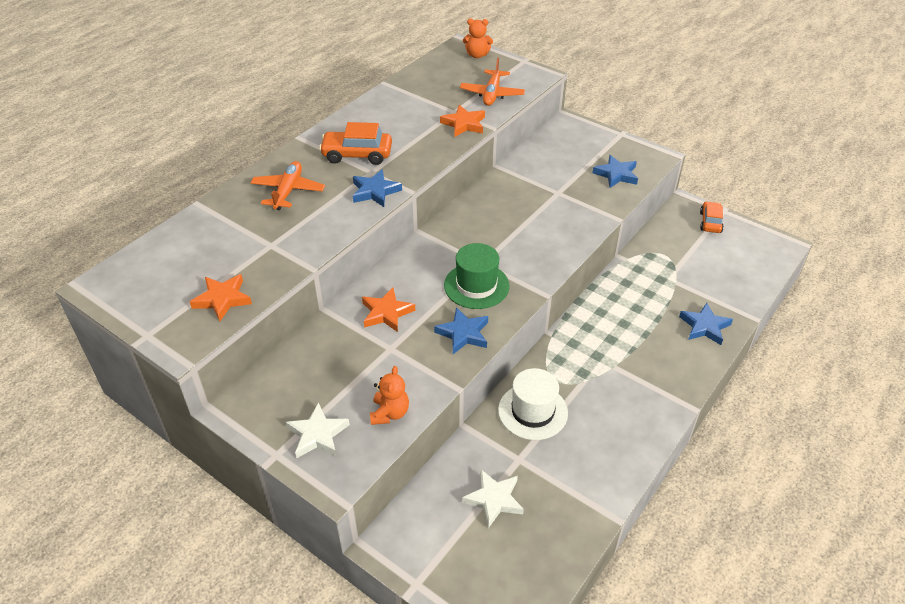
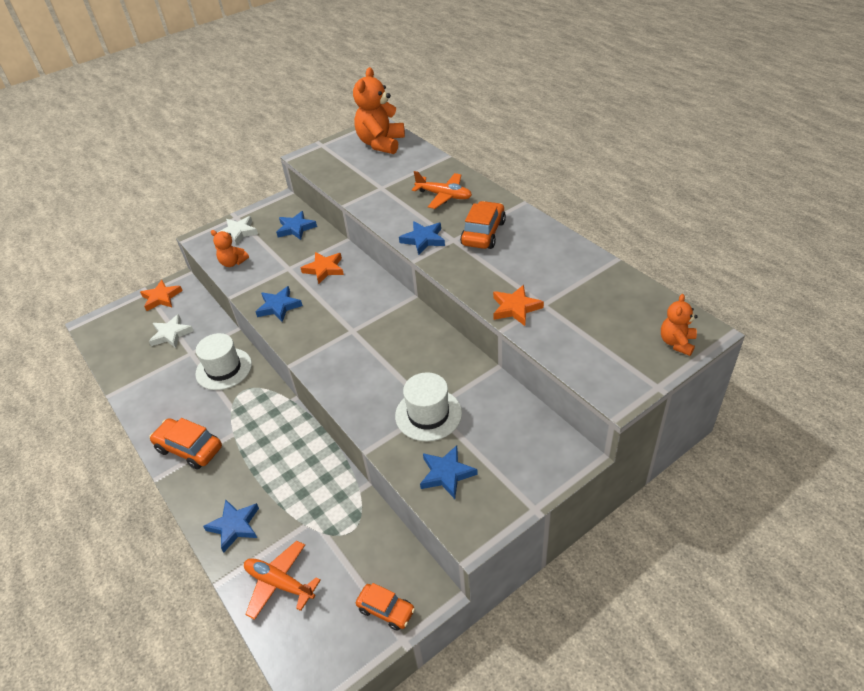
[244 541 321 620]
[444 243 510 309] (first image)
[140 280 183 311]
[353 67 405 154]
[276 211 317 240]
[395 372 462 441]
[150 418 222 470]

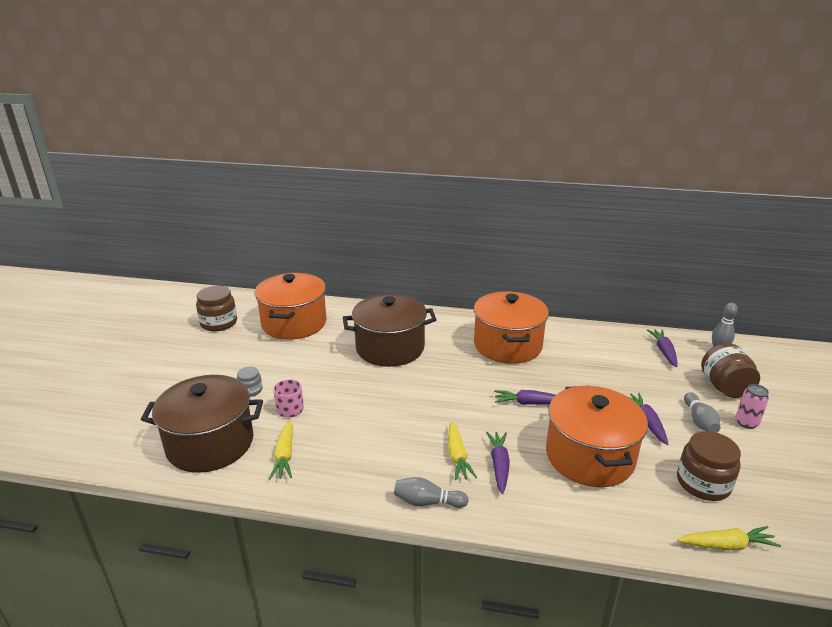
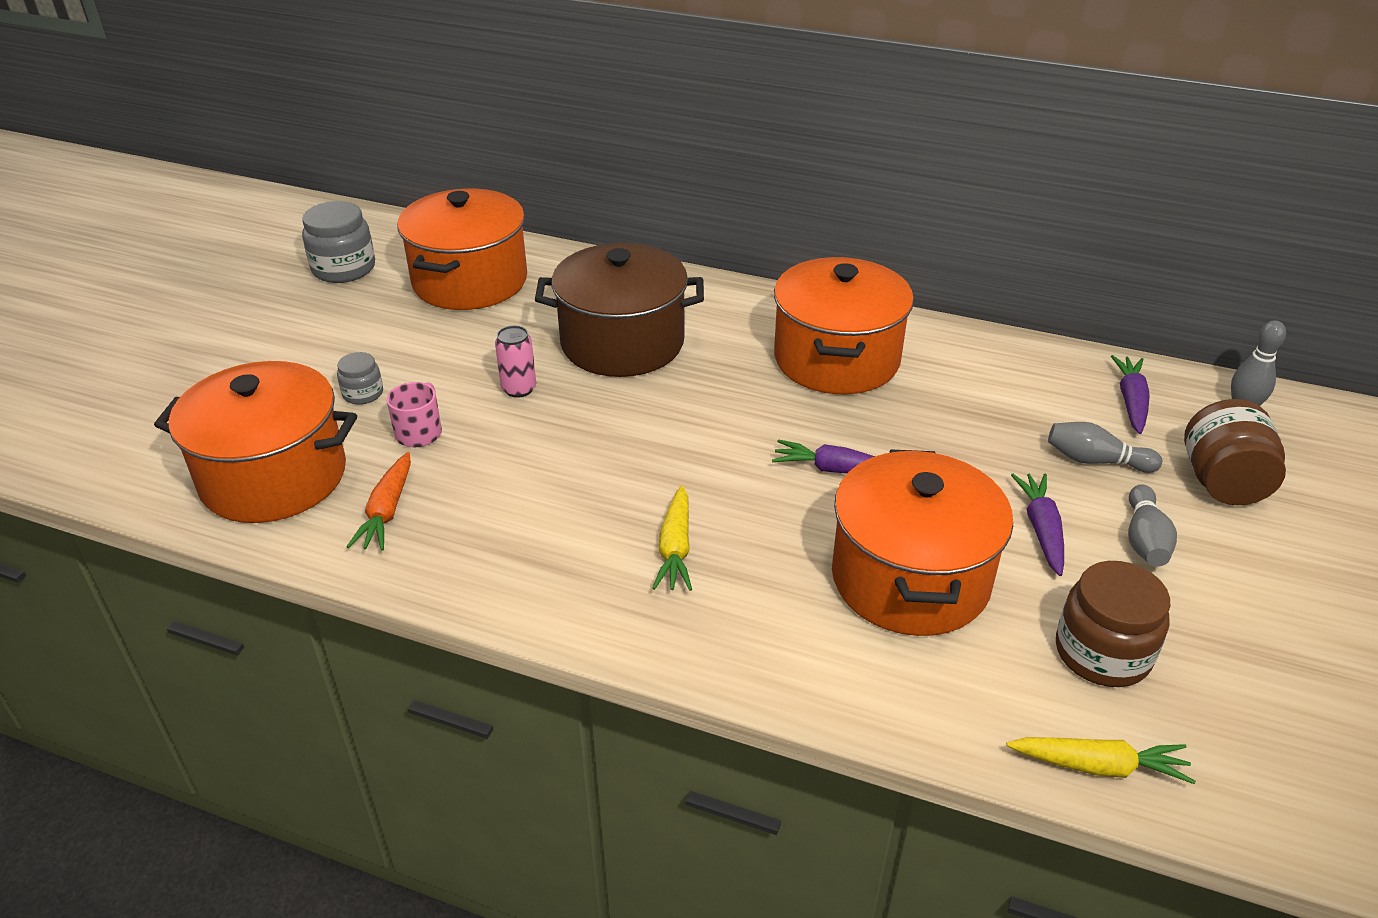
[302 201 375 283]
[154 361 357 523]
[495 325 536 398]
[346 452 411 550]
[486 432 510 494] (first image)
[1048 422 1162 473]

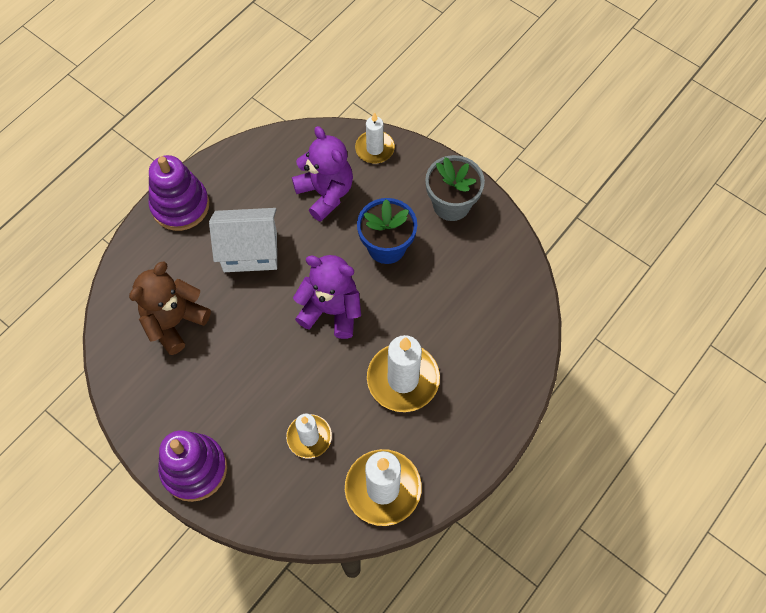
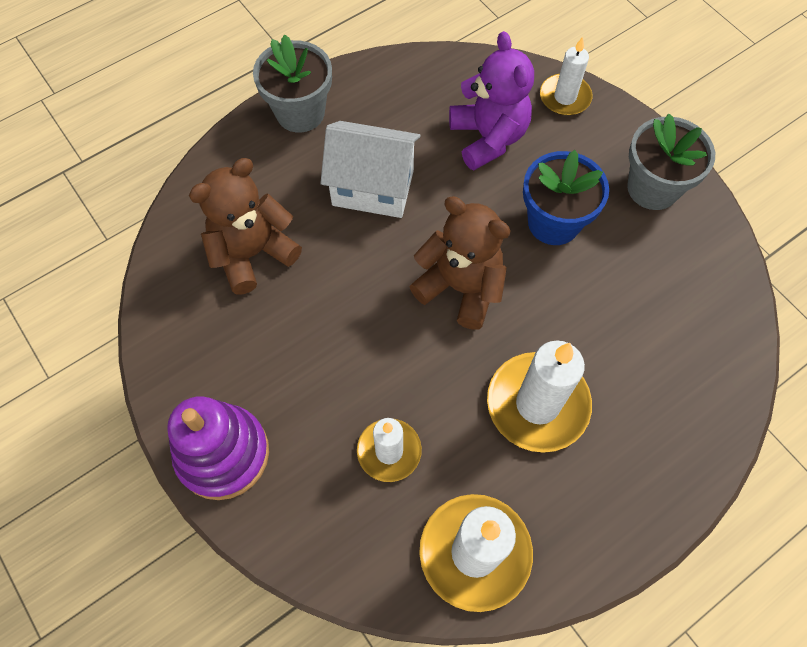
[253 34 332 133]
[409 196 510 330]

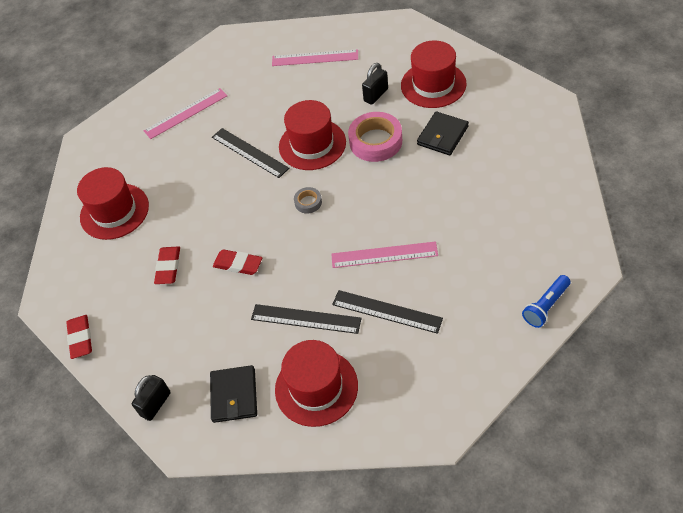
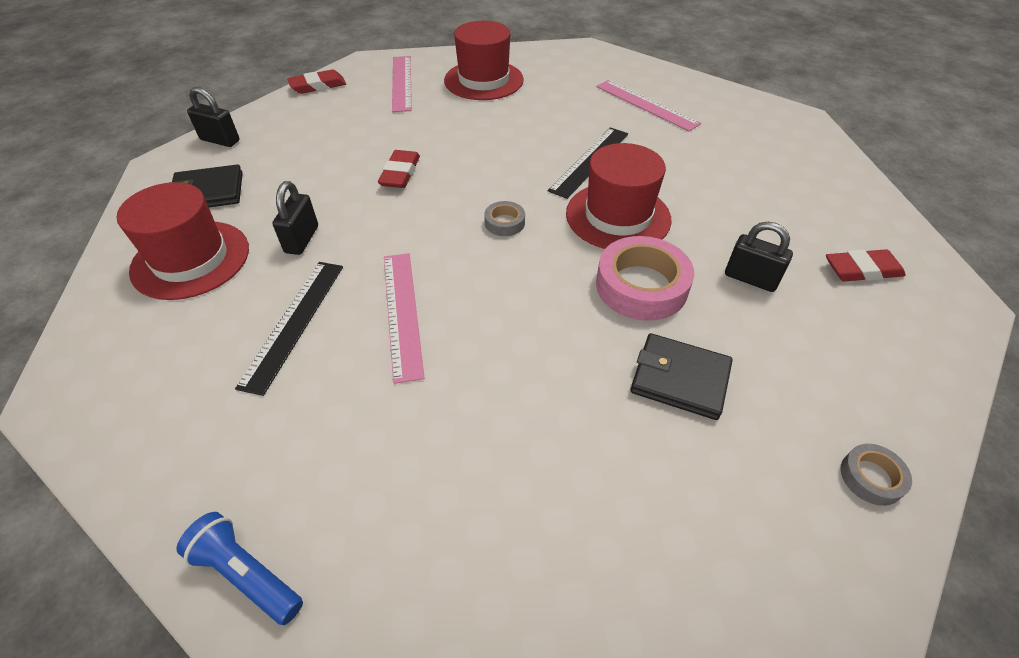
[401 40 467 108] (first image)
[392 56 412 112]
[826 249 906 281]
[272 181 318 255]
[840 444 912 506]

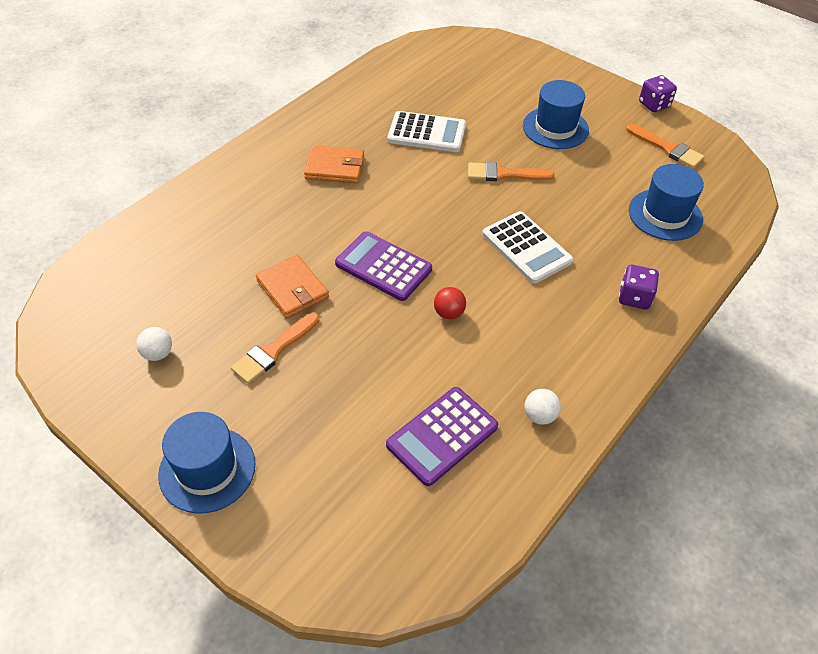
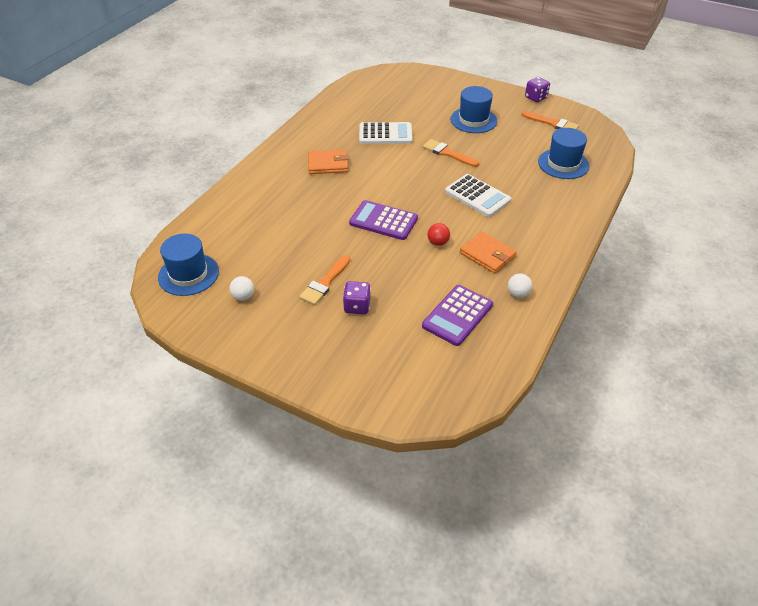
[423 139 479 167]
[460 231 517 274]
[343 281 371 314]
[158 234 219 296]

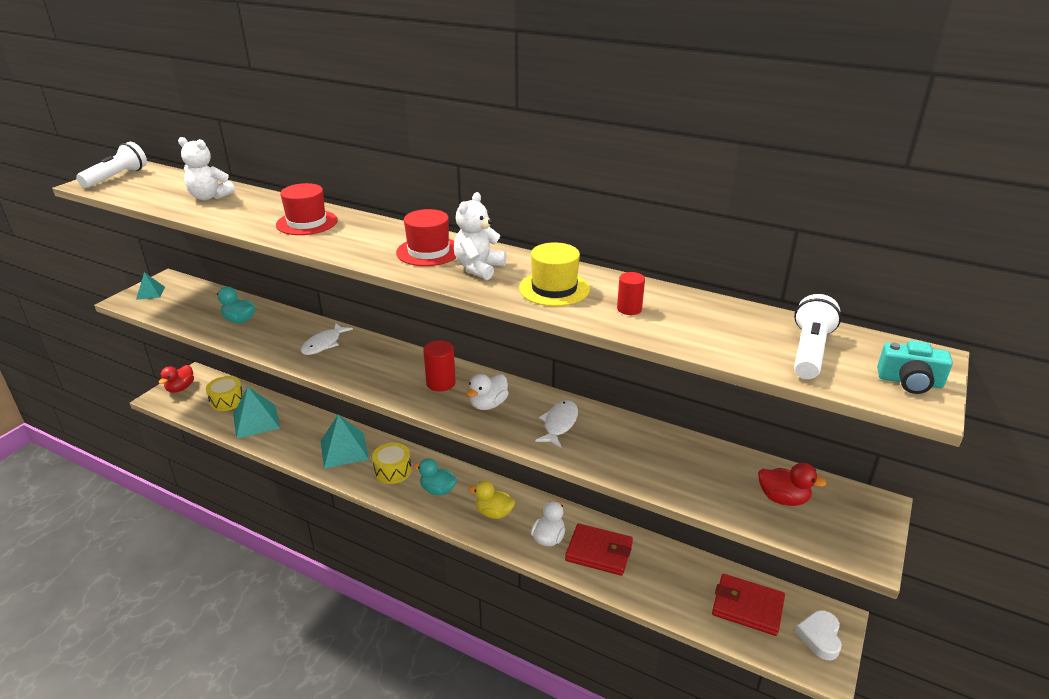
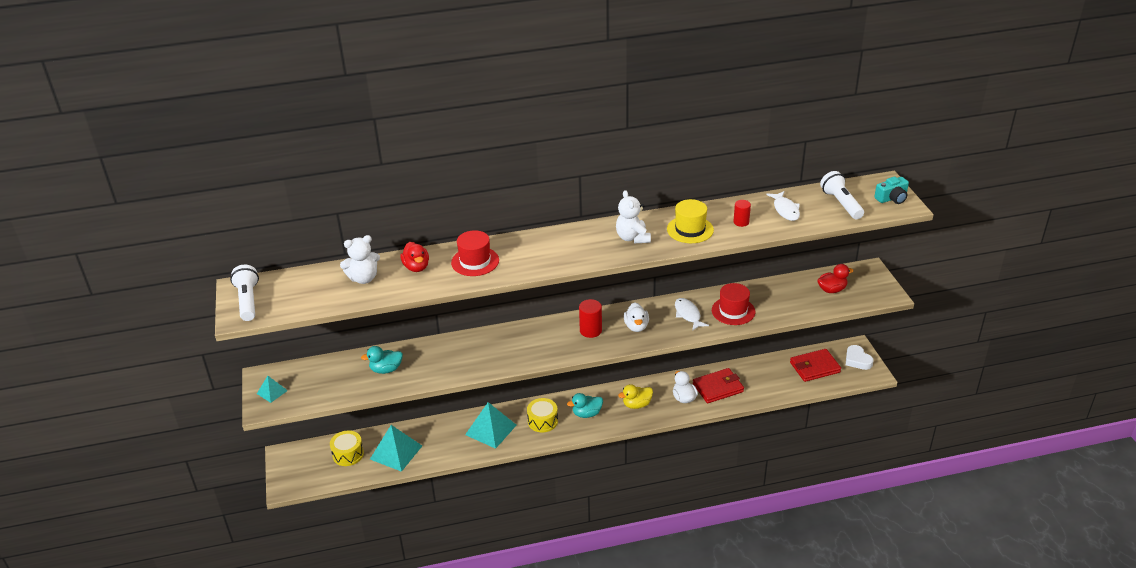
[712 283 755 325]
[766 191 800 221]
[400 242 429 272]

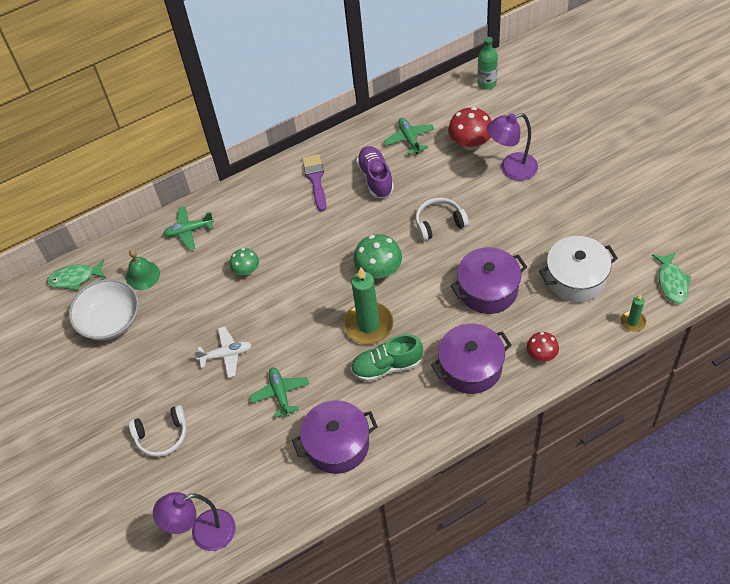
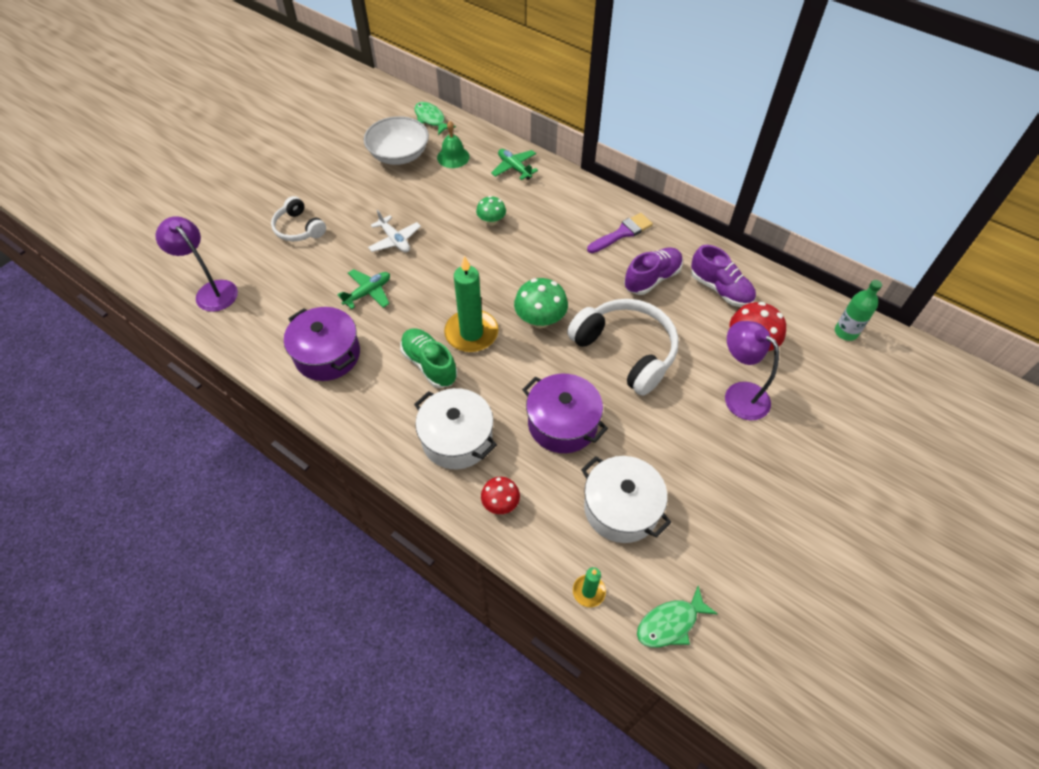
[691 245 756 307]
[567 299 679 396]
[414 388 497 469]

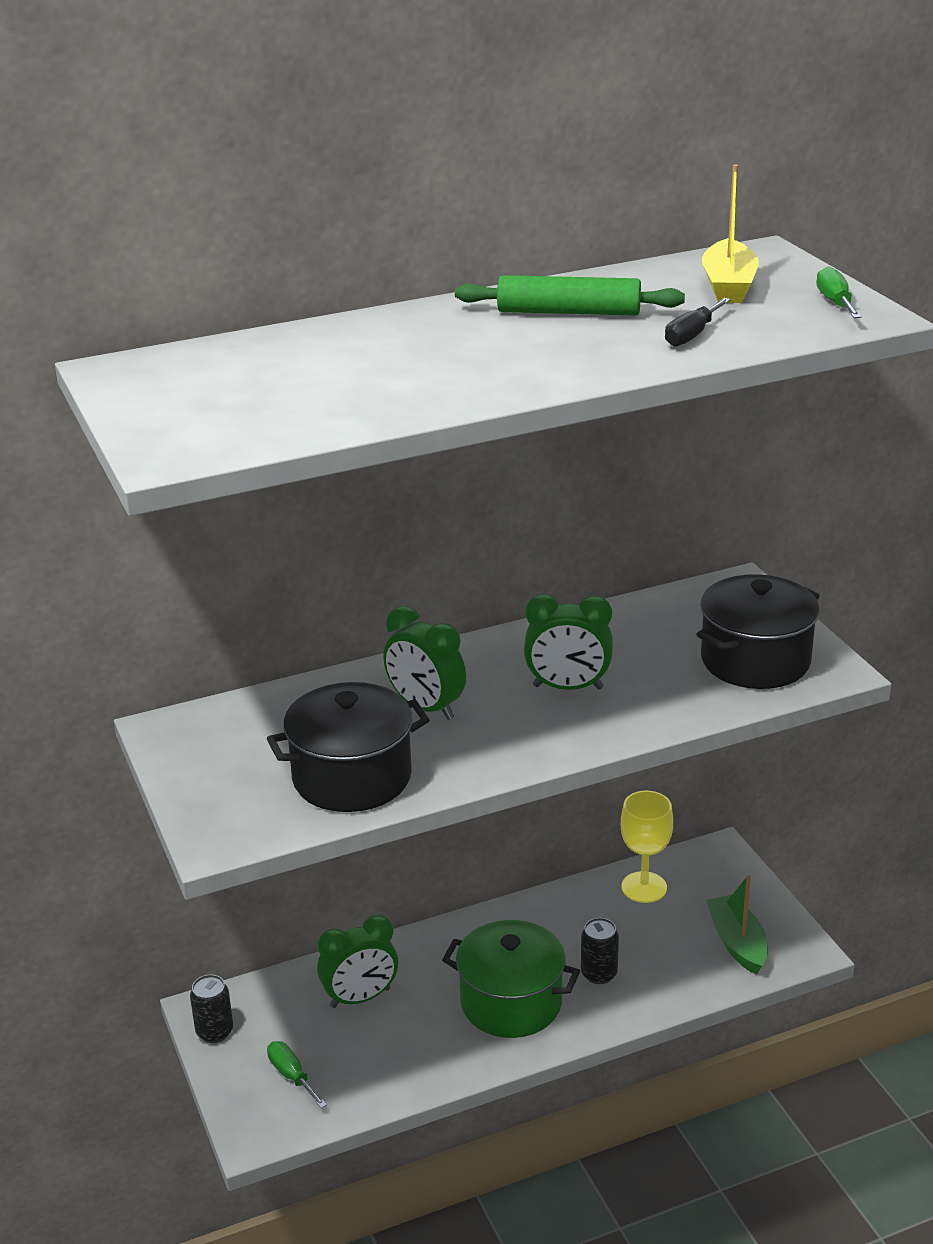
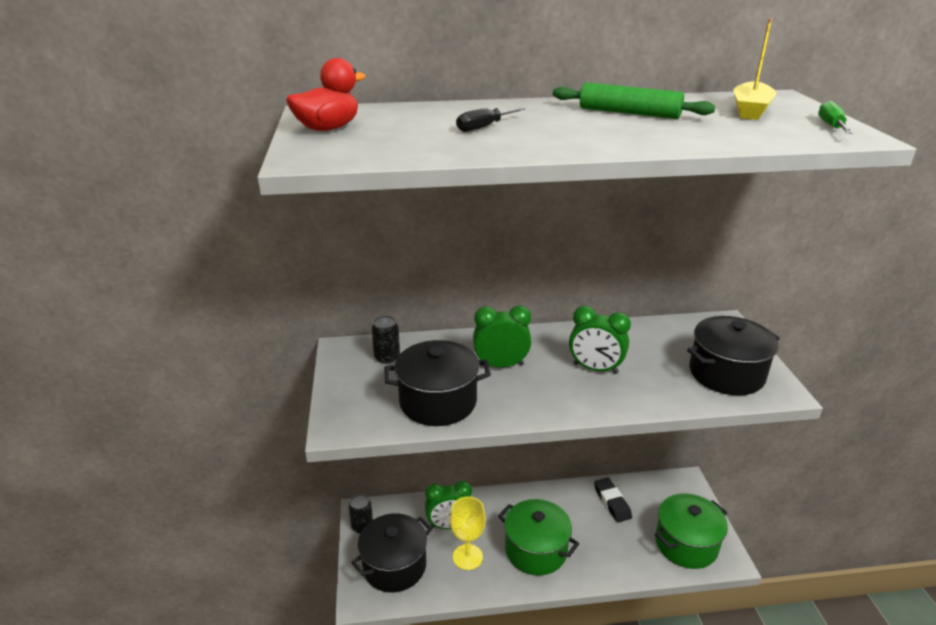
[456 107 525 132]
[473 305 532 368]
[450 496 486 570]
[655 493 728 569]
[371 315 400 364]
[351 513 432 593]
[286 58 366 131]
[594 478 632 523]

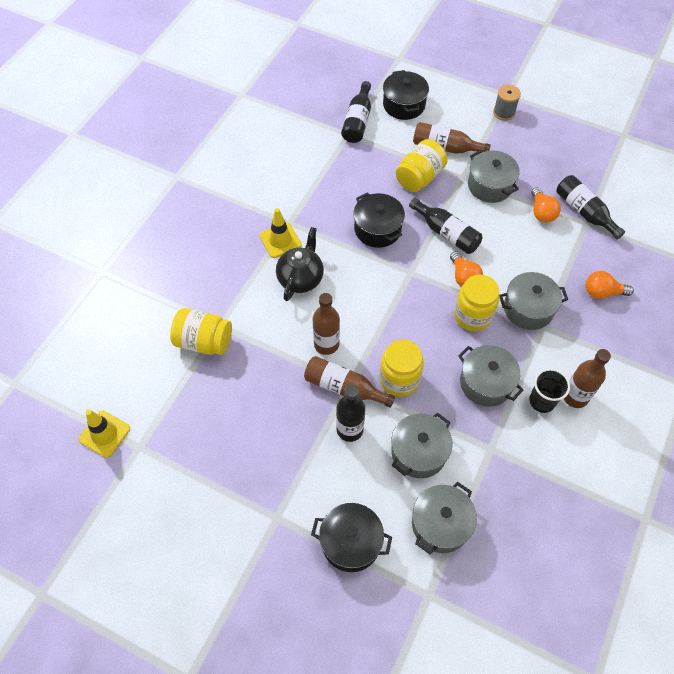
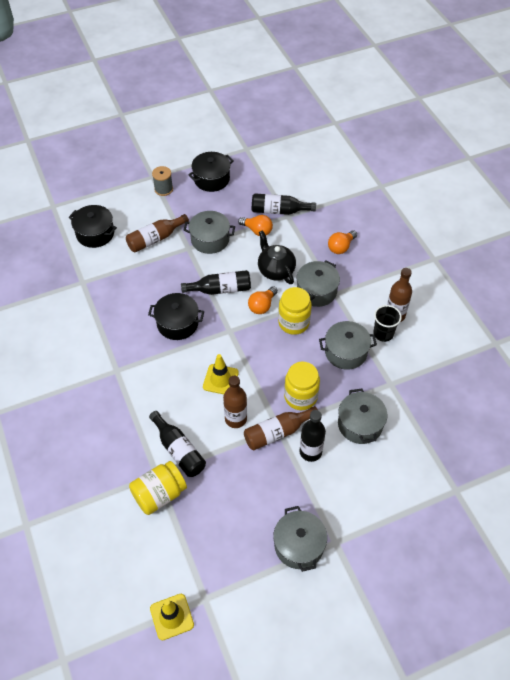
[149 411 206 477]
[396 139 448 192] (first image)
[203 354 239 394]
[258 230 296 284]
[248 286 278 314]
[273 506 327 572]
[188 152 234 192]

